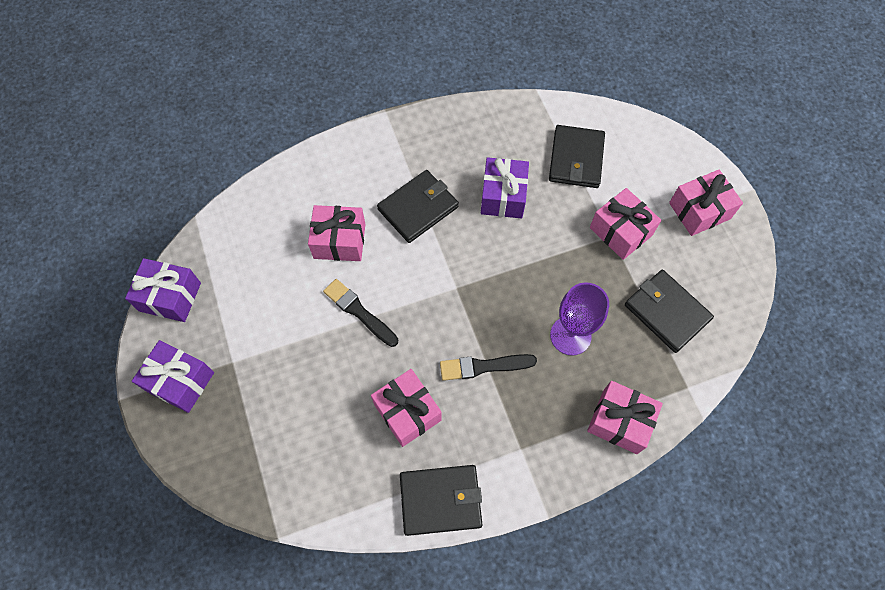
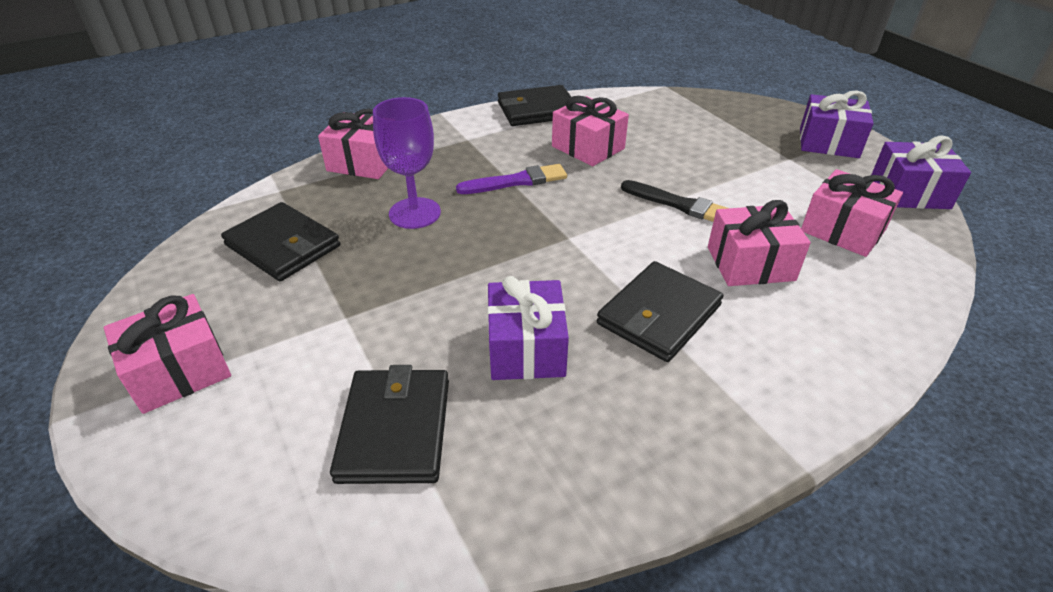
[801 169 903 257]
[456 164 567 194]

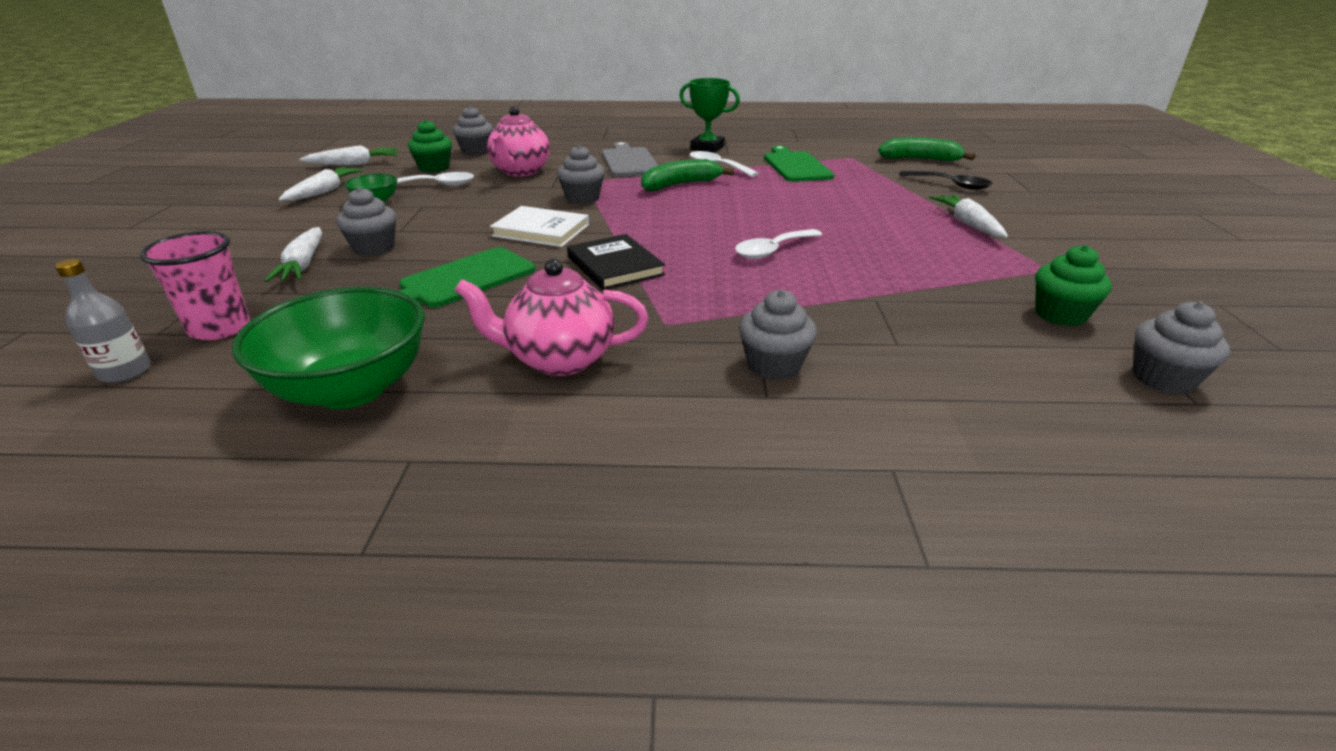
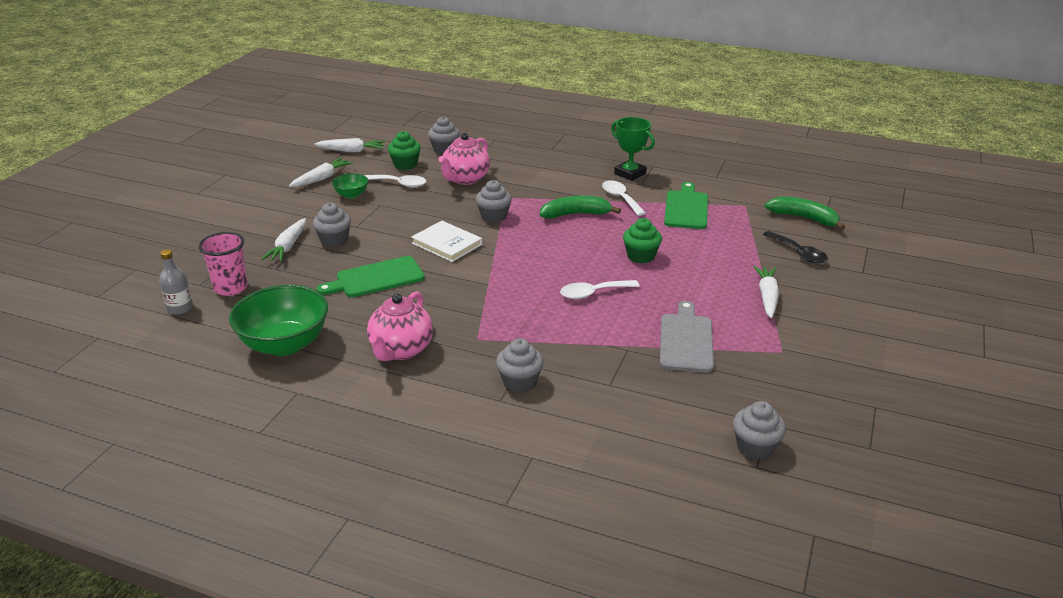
[660 301 714 373]
[567 234 665 290] (first image)
[623 218 662 263]
[367 291 433 361]

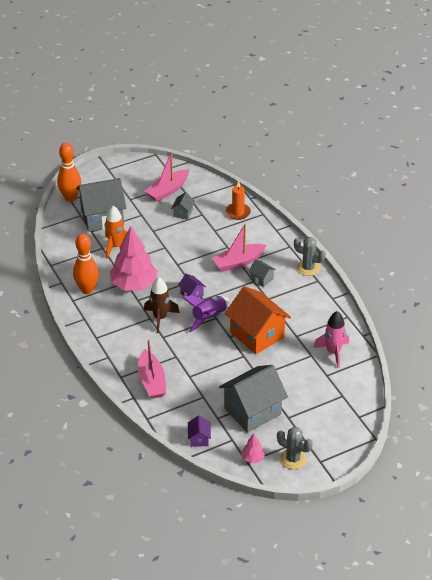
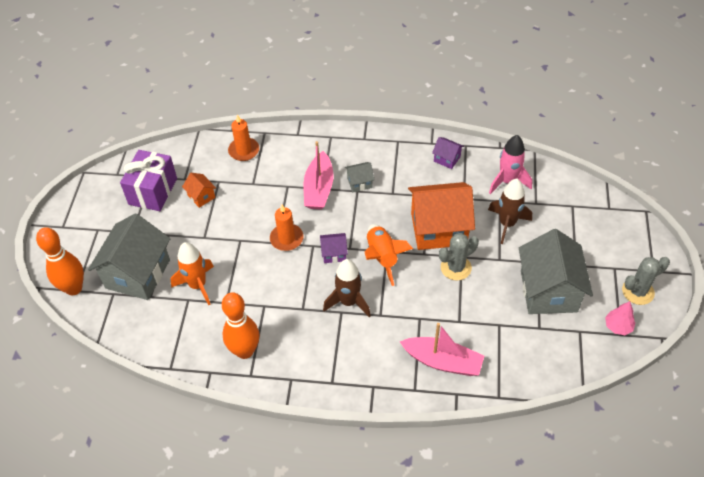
[120 150 177 211]
[182 173 216 208]
[110 226 158 291] (first image)
[439 233 479 280]
[365 224 413 286]
[432 137 464 169]
[488 179 532 244]
[270 205 303 251]

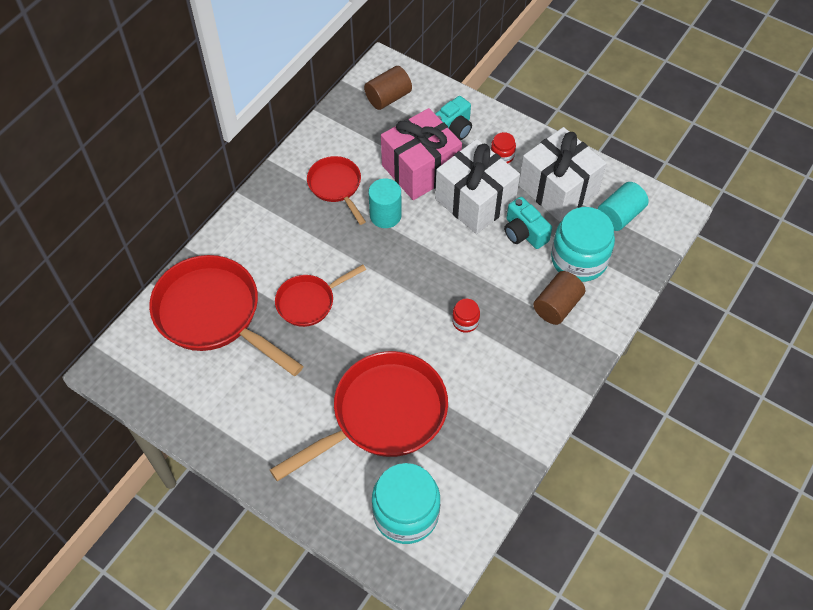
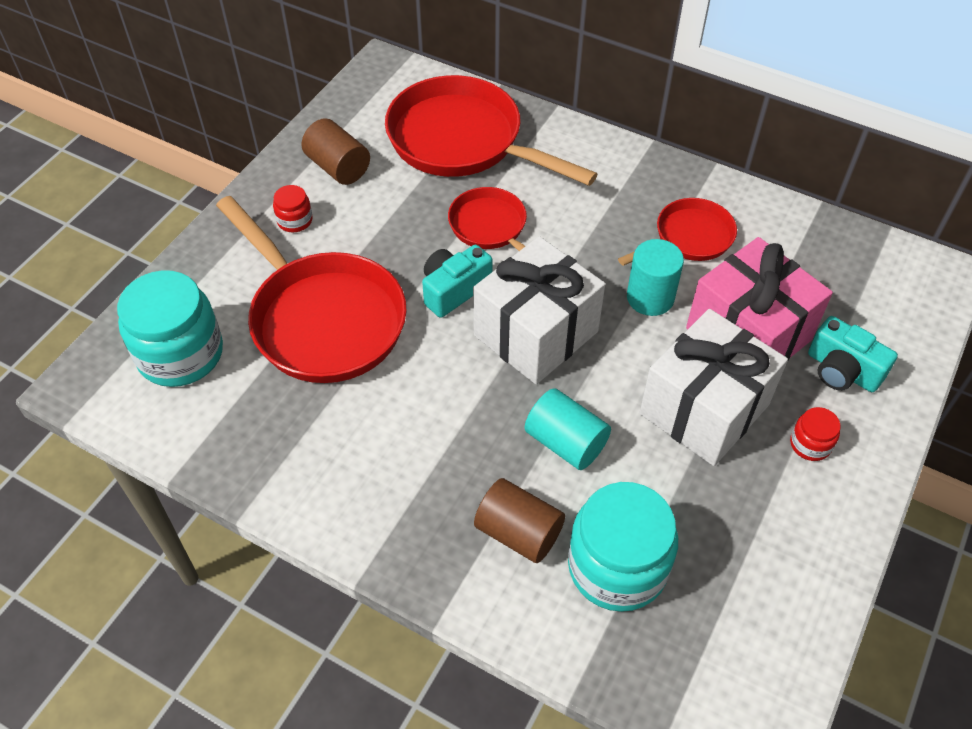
[302 118 370 185]
[473 236 605 385]
[525 388 611 470]
[422 245 493 318]
[385 75 598 186]
[273 185 312 232]

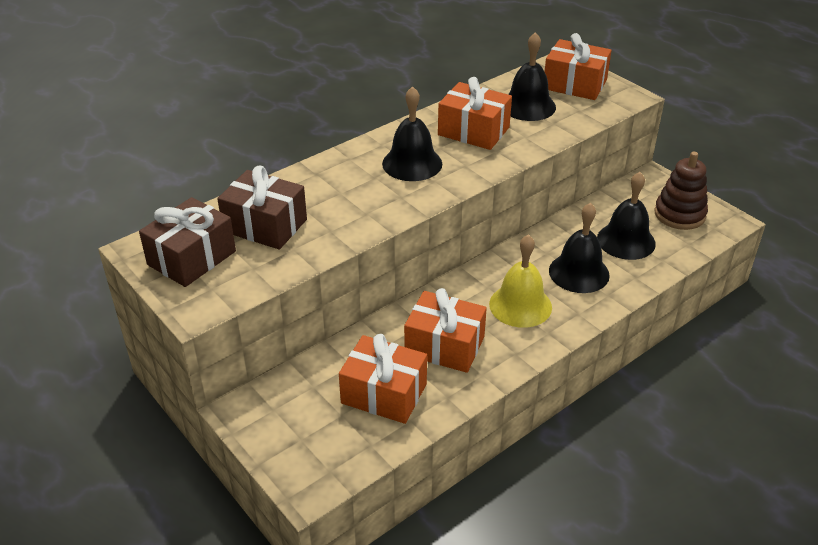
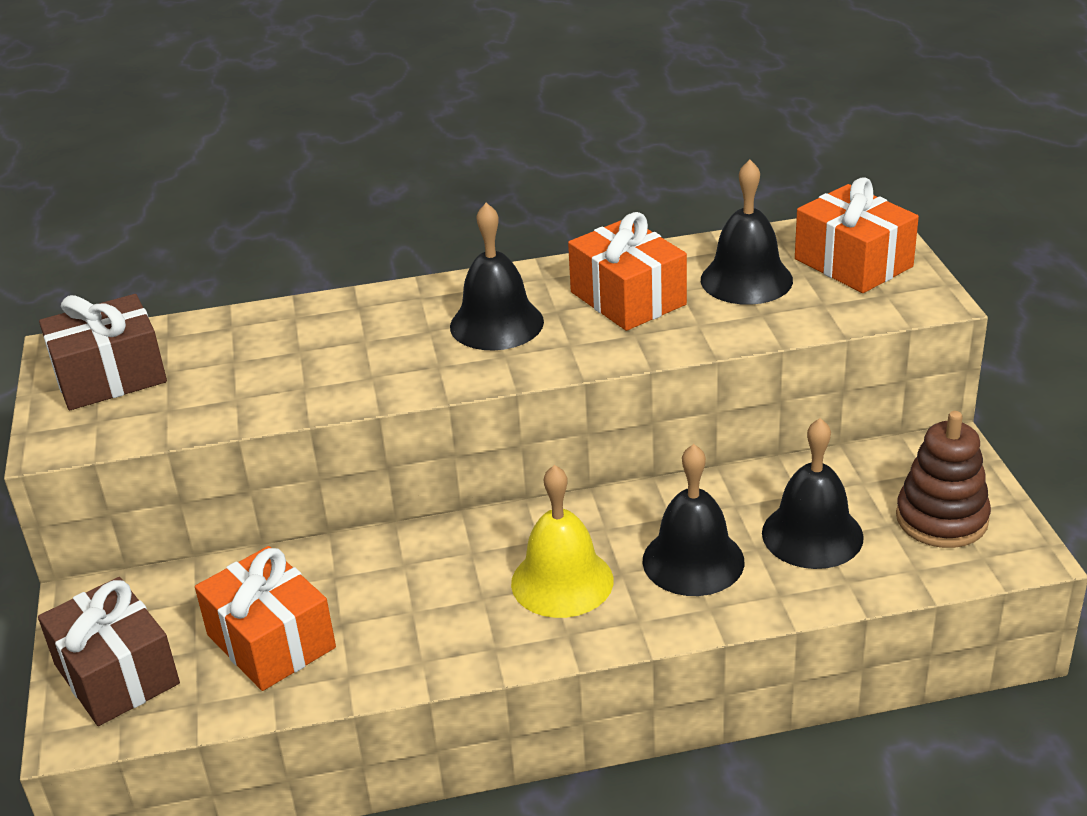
[38 577 180 726]
[404 288 487 373] (first image)

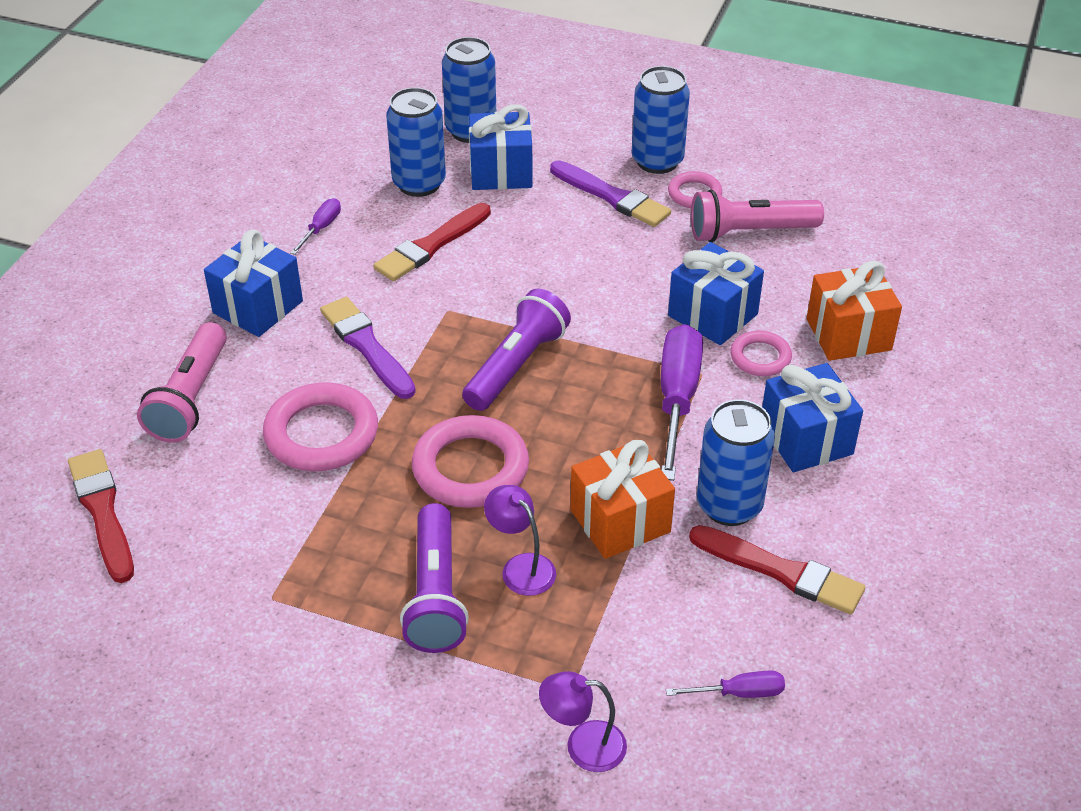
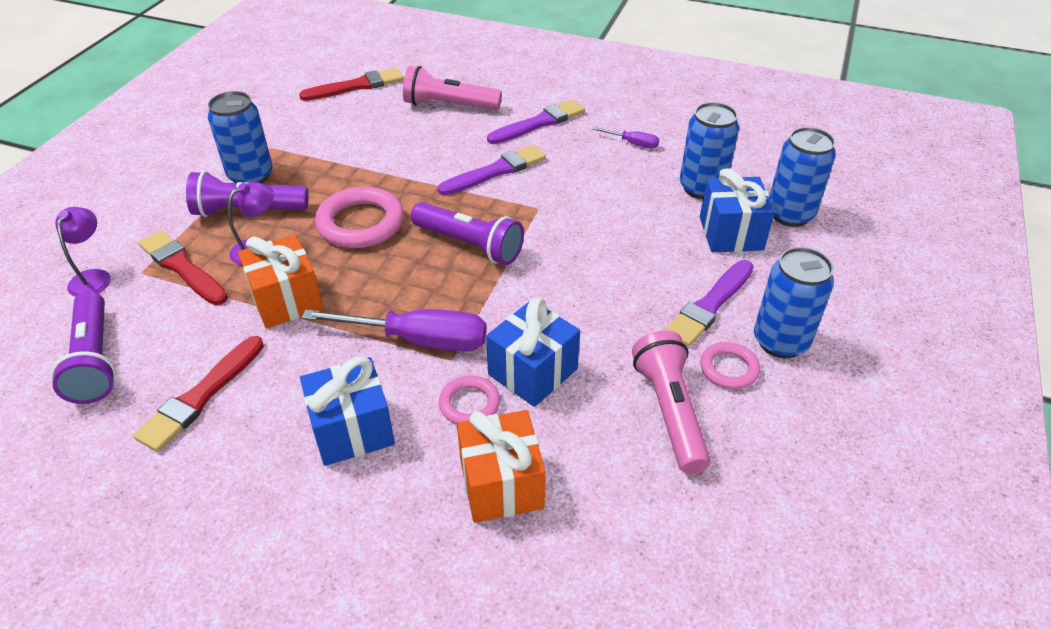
[138 230 228 305]
[487 99 585 144]
[263 382 378 471] (first image)
[208 91 273 183]
[51 291 116 404]

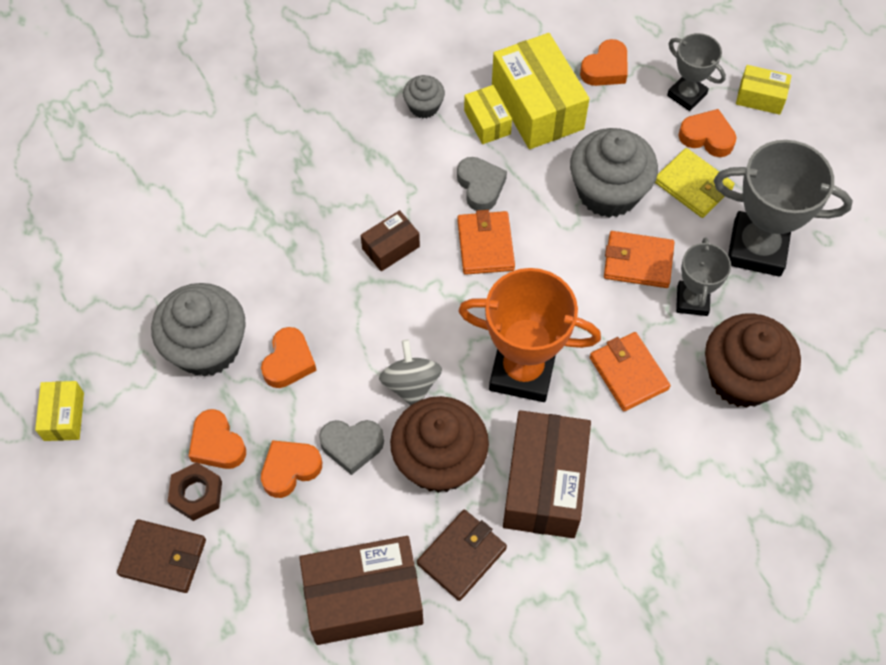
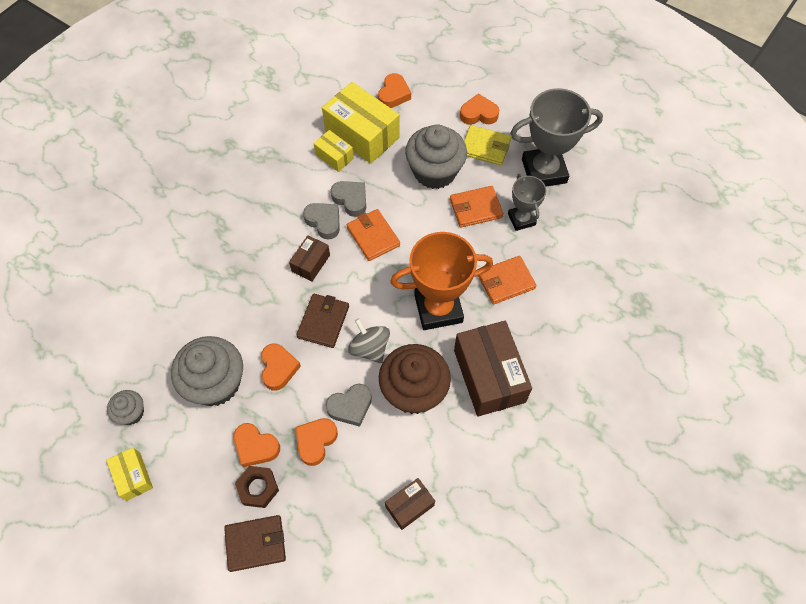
[667 33 726 111] (first image)
[736 65 792 115] (first image)
[107 390 144 425]
[705 313 801 408] (first image)
[478 256 537 304]
[296 294 349 348]
[385 478 435 530]
[303 203 340 240]

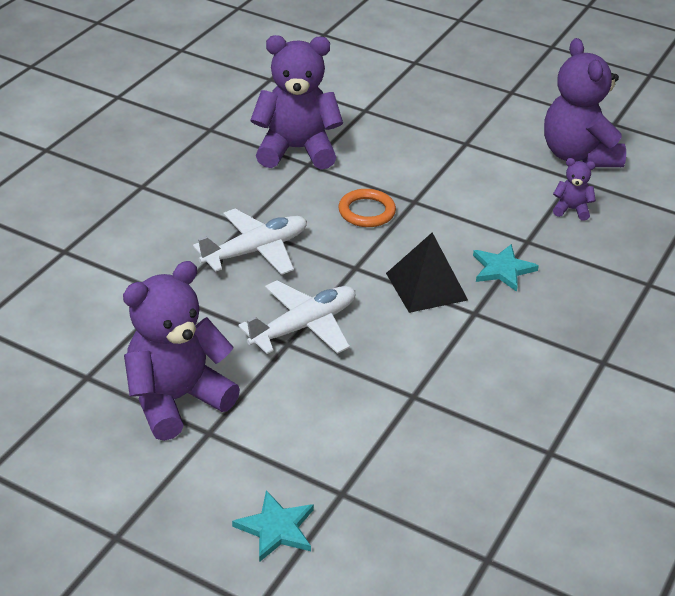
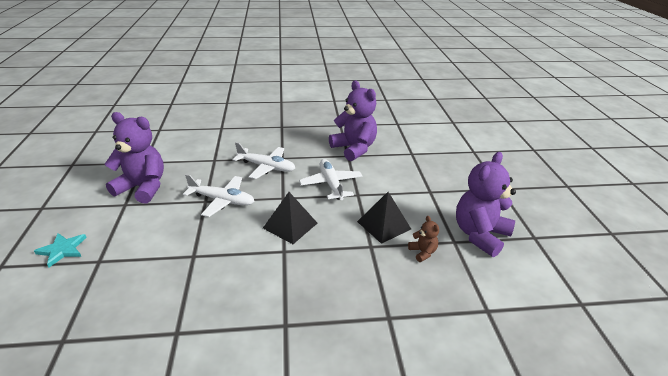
[408 216 439 262]
[299 159 362 200]
[473 244 539 292] (first image)
[357 192 411 244]

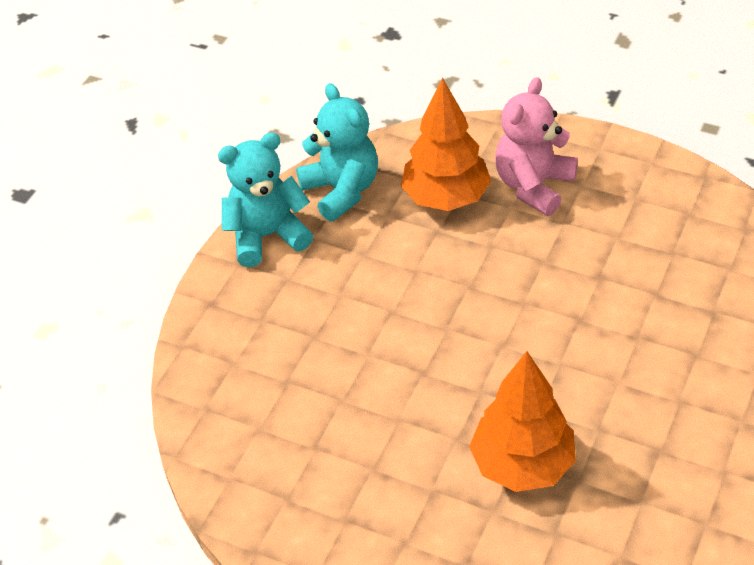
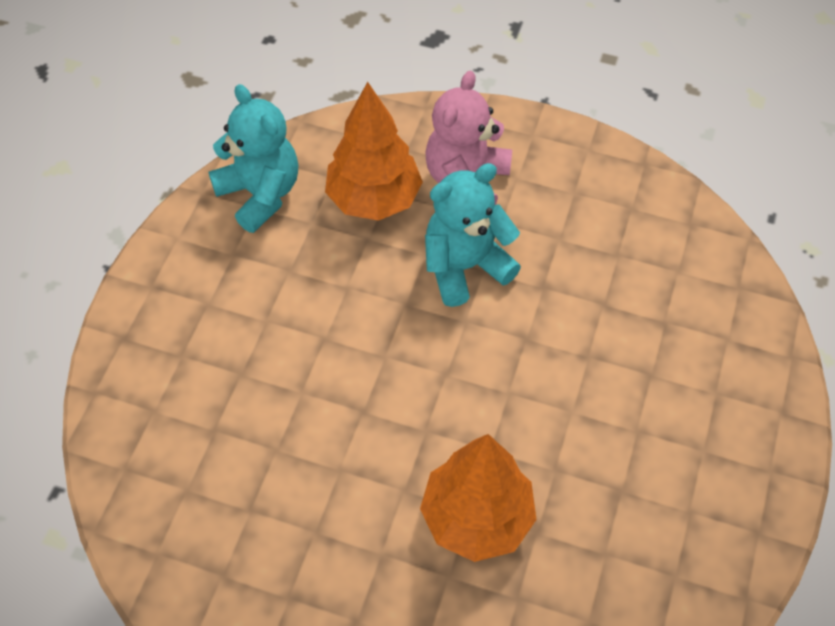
[425 163 521 307]

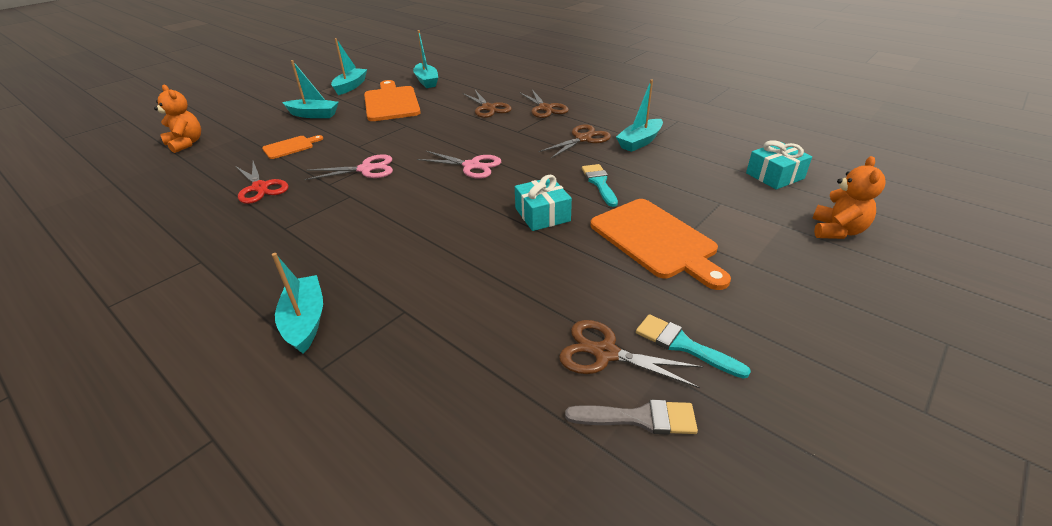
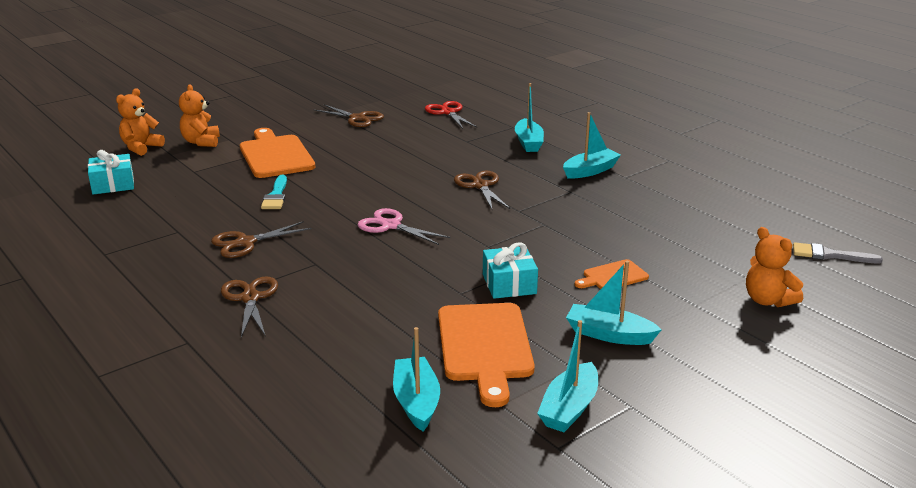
[563 112 621 179]
[454 171 510 209]
[304 154 393 180] (first image)
[425 101 477 129]
[483 243 538 299]
[636 314 751 379] (first image)
[793 242 883 263]
[179 84 220 147]

